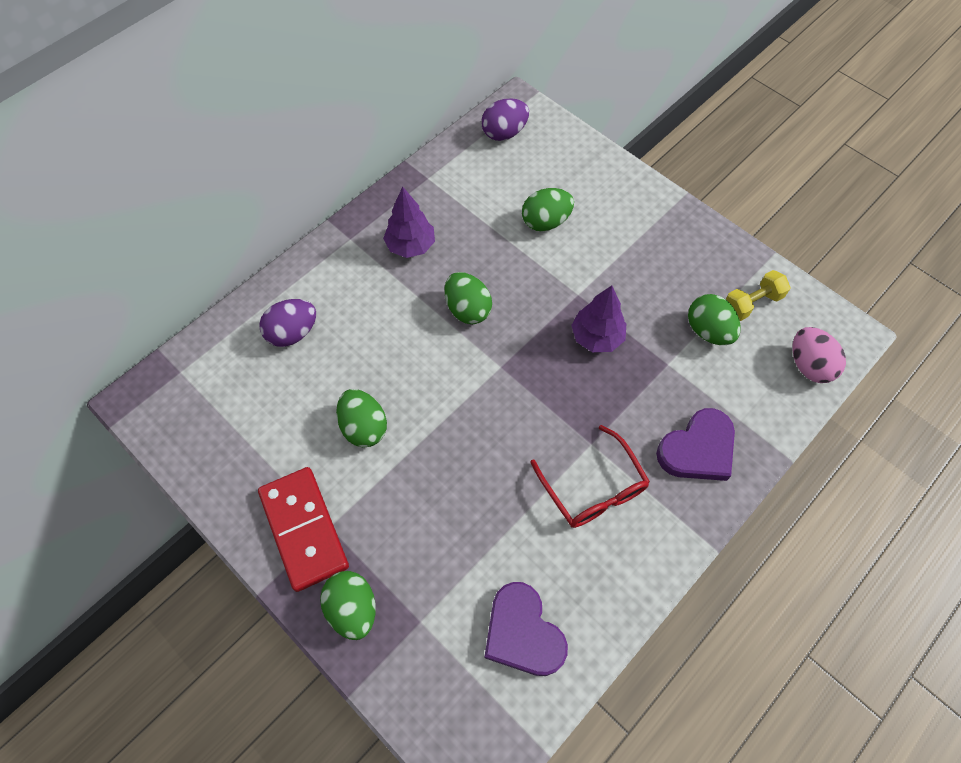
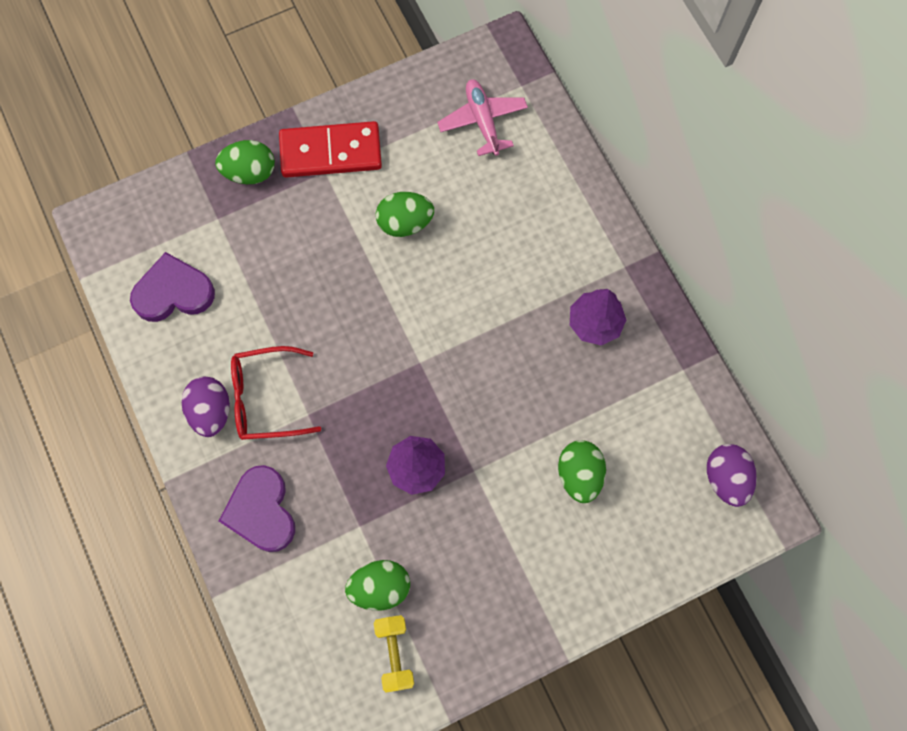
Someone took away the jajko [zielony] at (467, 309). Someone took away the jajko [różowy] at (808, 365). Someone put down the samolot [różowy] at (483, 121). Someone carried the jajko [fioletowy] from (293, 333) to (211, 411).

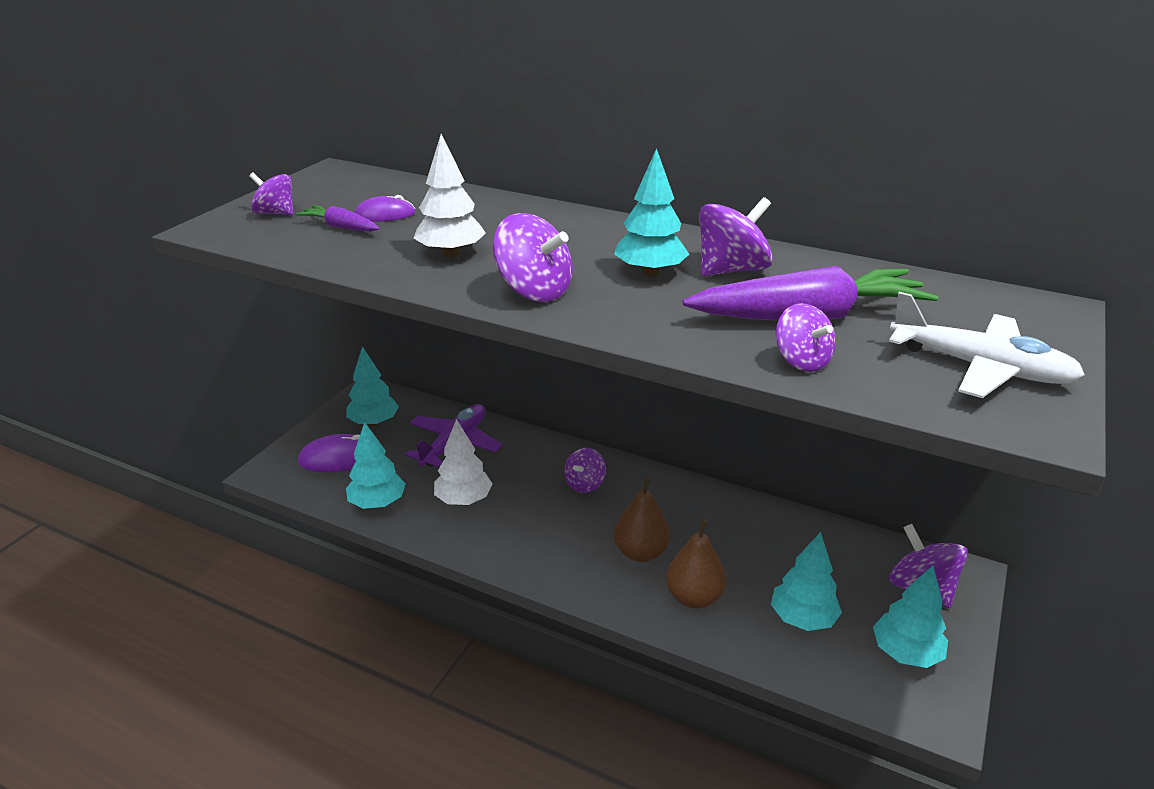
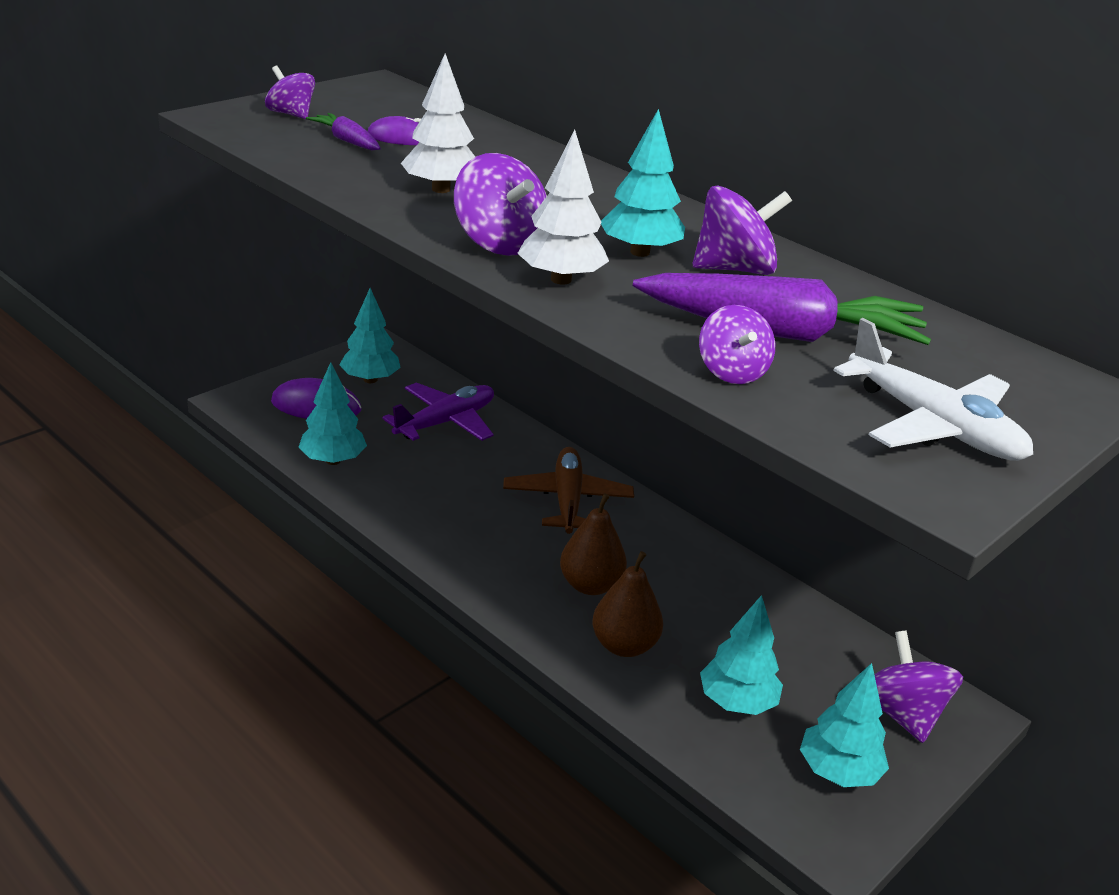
Someone carried the drzewko [biały] from (464, 500) to (561, 279). Someone swapped the bączek [fioletowy] at (585, 484) for the samolot [brązowy] at (567, 500).

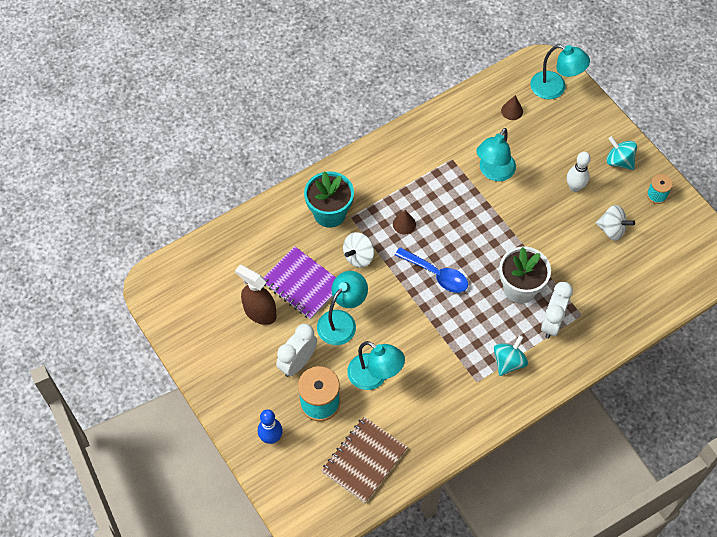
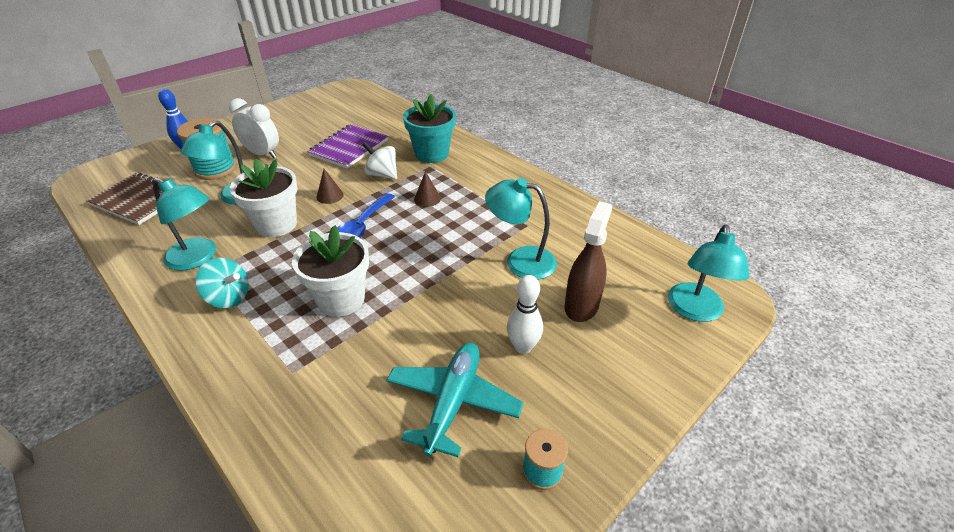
Someone took away the budzik [biały] at (552, 323). Someone took away the bączek [turkusowy] at (619, 161). Someone put down the doniczka [biały] at (276, 224). Someone carried the spryskiwacz [brązowy] from (260, 312) to (581, 305). Someone carried the lampka [turkusowy] from (342, 321) to (198, 258). Someone carried the stożek [brązowy] from (512, 111) to (330, 196). Someone swapped the bączek [biały] at (612, 230) for the samolot [turkusowy] at (453, 402).

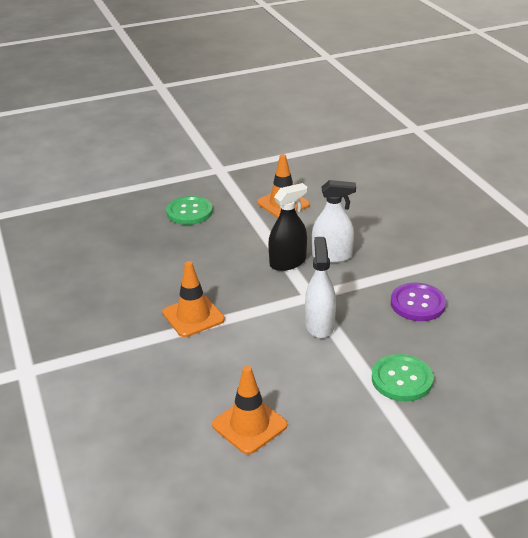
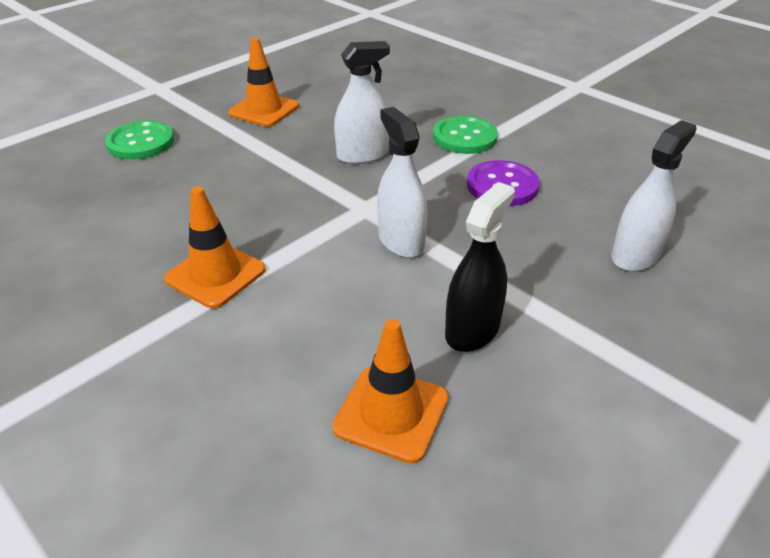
Someone put down the spryskiwacz [biały] at (635, 255). Someone carried the spryskiwacz [czarny] from (287, 262) to (472, 330). Someone carried the guzik [zielony] from (402, 379) to (464, 137).

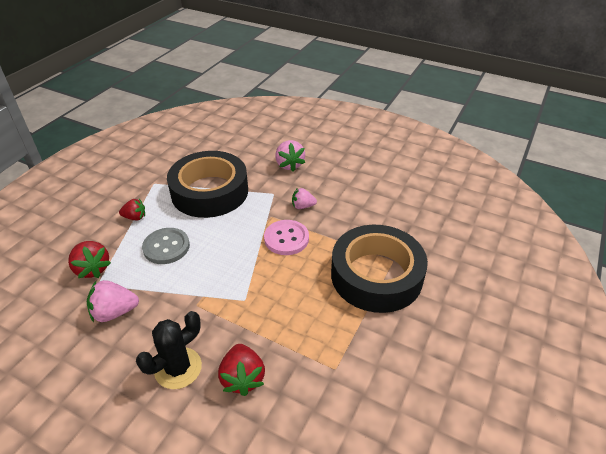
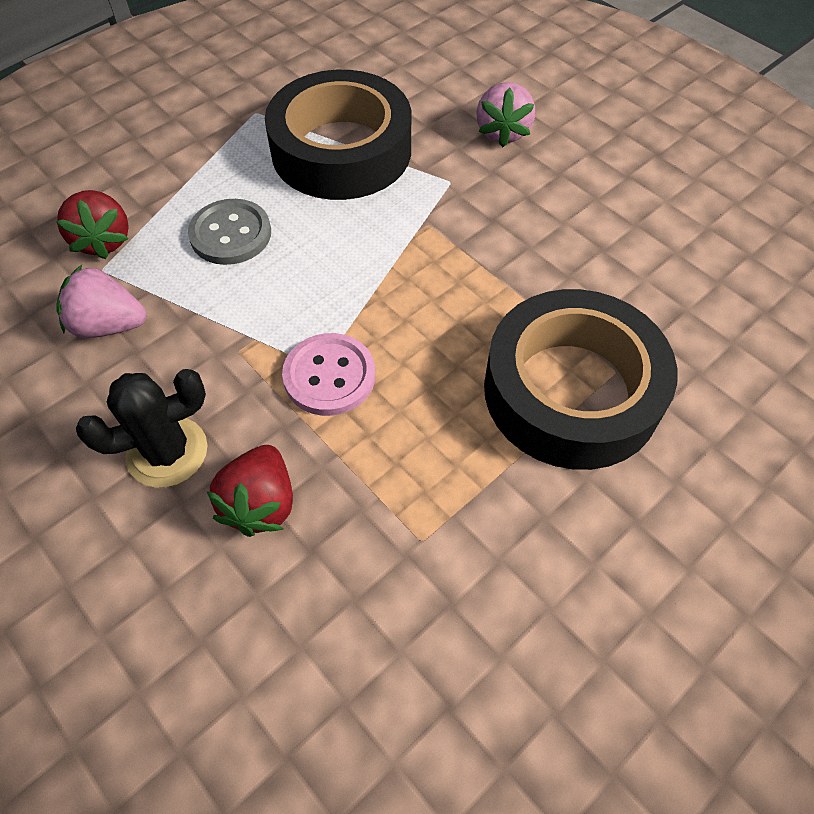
Someone took away the truskawka [czerwony] at (135, 217). Someone took away the truskawka [różowy] at (303, 206). Someone carried the guzik [różowy] from (286, 238) to (329, 376).

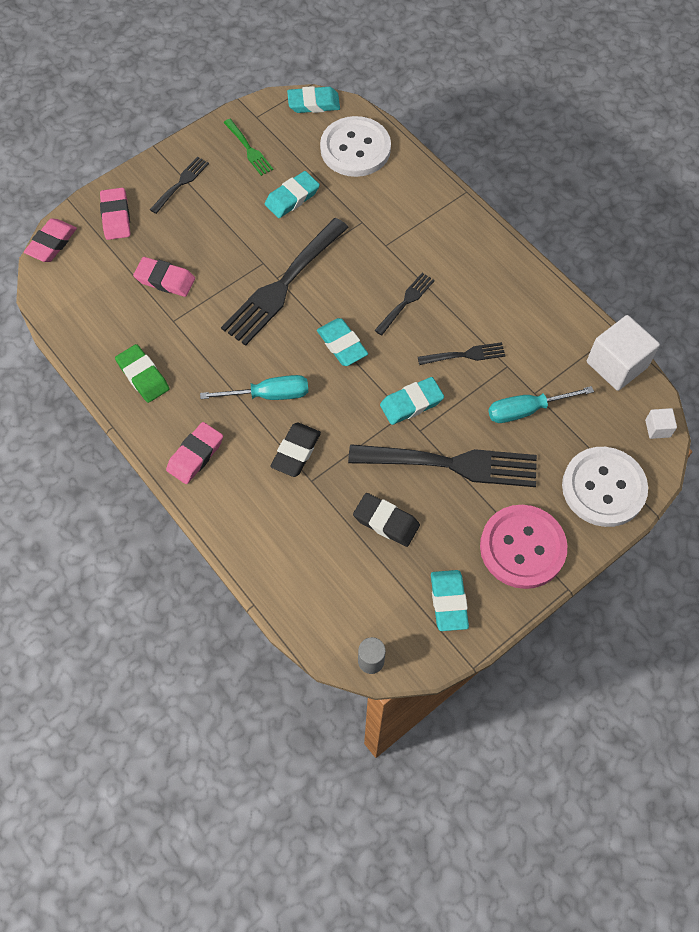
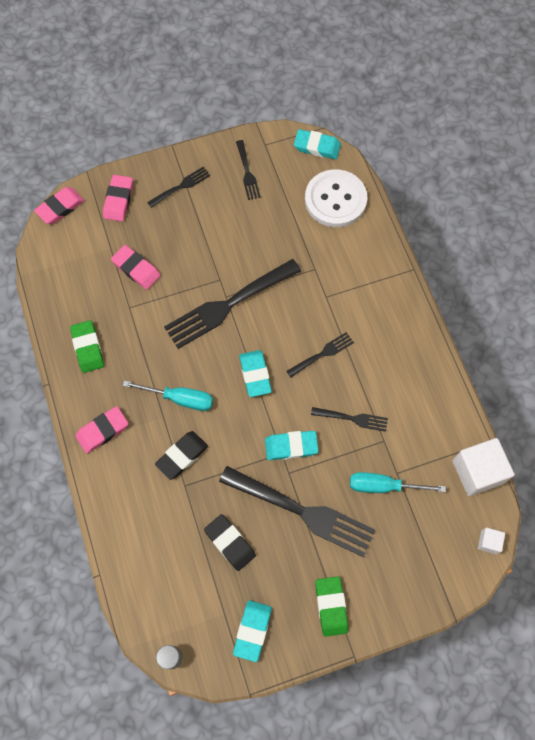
Someone took away the gumka do mazania [turkusowy] at (292, 198). Someone took away the guzik [biały] at (603, 488). Someone swapped the guzik [różowy] at (522, 547) for the gumka do mazania [zielony] at (331, 606). Someone repainted the widelec [zielony] at (249, 149), which became the widelec [czarny] at (247, 172).

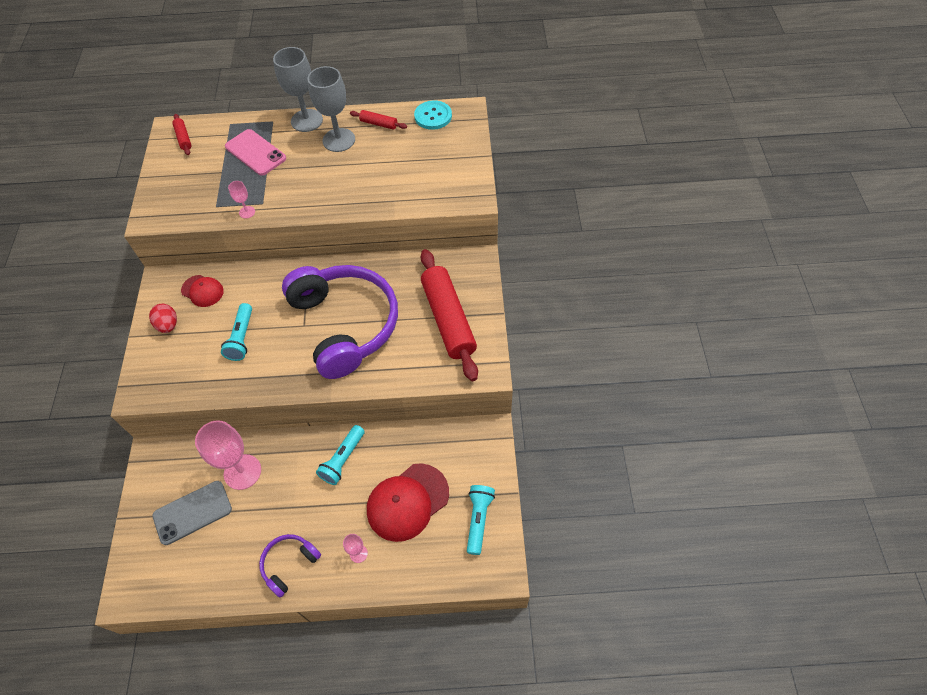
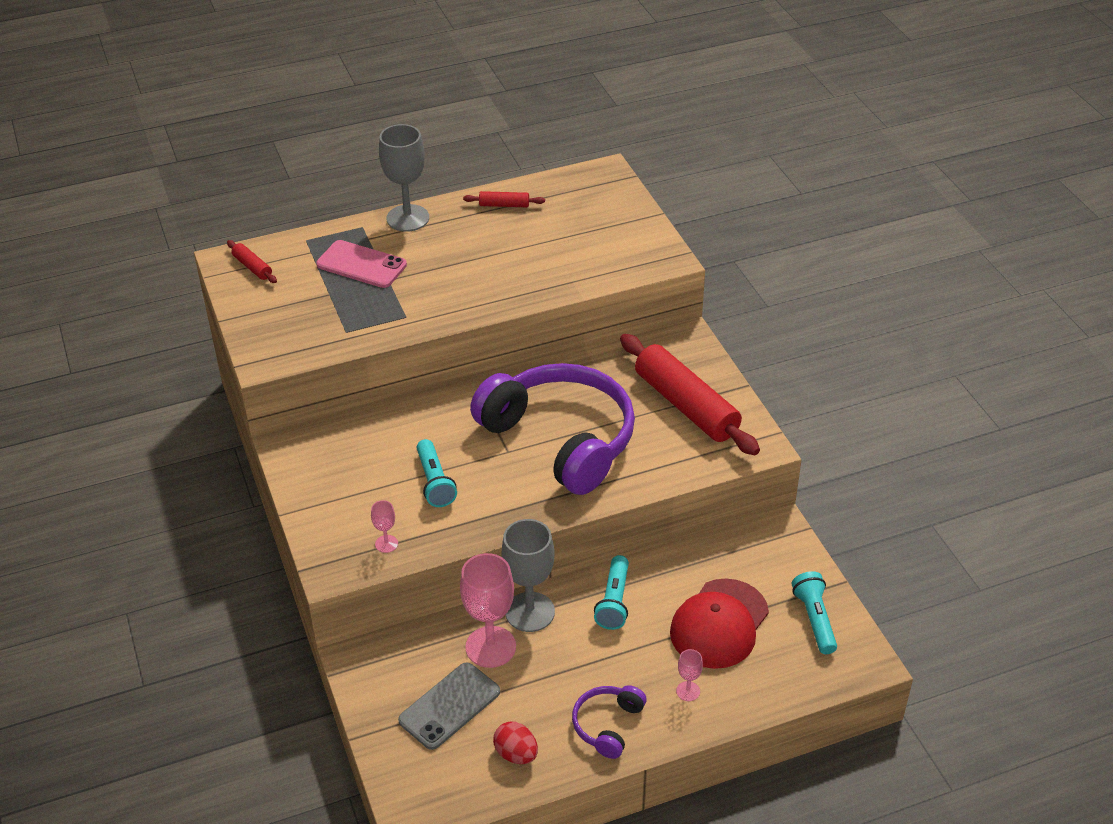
Someone took away the czapka [czerwony] at (202, 291). Someone took away the guzik [turkusowy] at (433, 116). Someone carried the jajko [czerwony] from (168, 325) to (516, 754). Someone carried the kielich [różowy] from (247, 212) to (386, 544). Someone carried the kielich [szary] from (339, 140) to (530, 612).

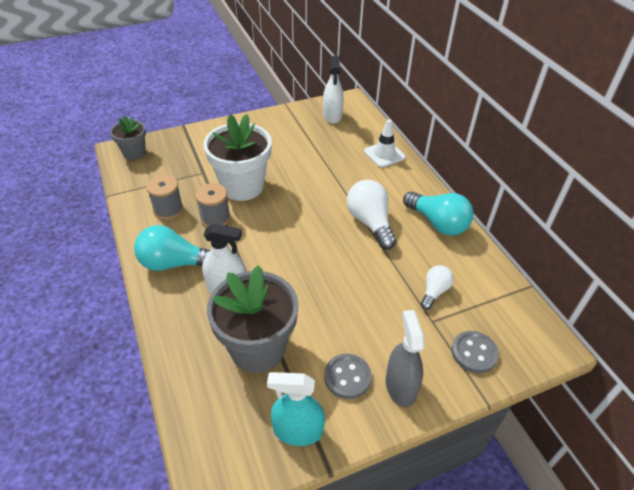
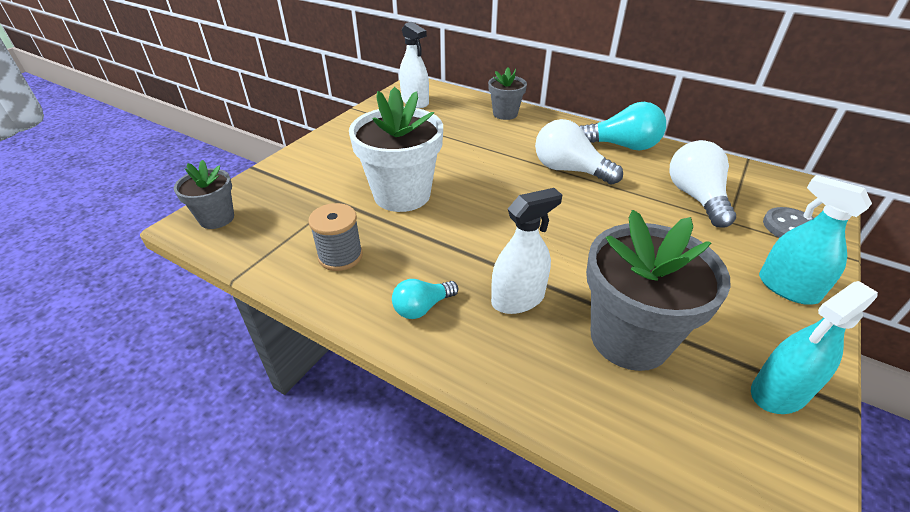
Someone took away the szpulka [szary] at (215, 218). Someone took away the guzik [szary] at (347, 377). Someone swapped the pachołek [biały] at (384, 154) for the doniczka [szary] at (505, 114). Someone repainted the spryskiwacz [szary] at (400, 386), which became the spryskiwacz [turkusowy] at (787, 288). Someone scaled the żarówka [turkusowy] at (174, 263) by 0.58. Someone scaled the żarówka [biały] at (434, 291) by 1.73.

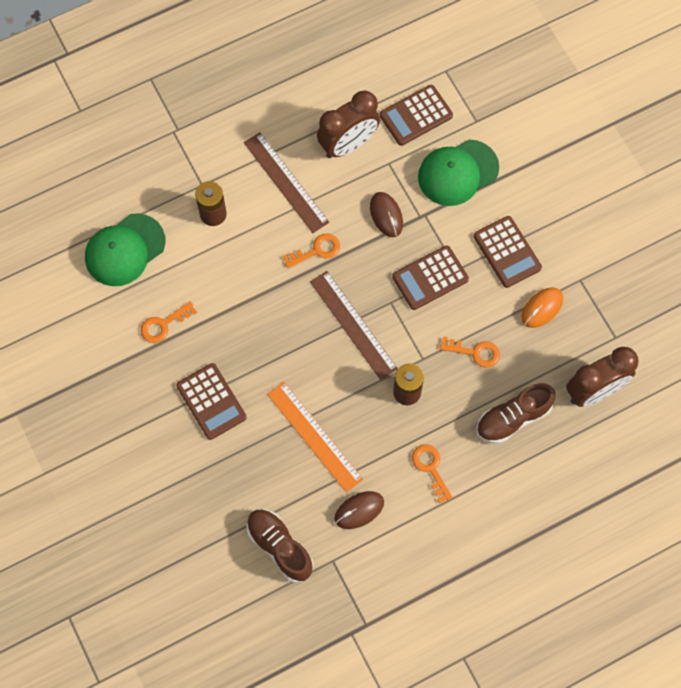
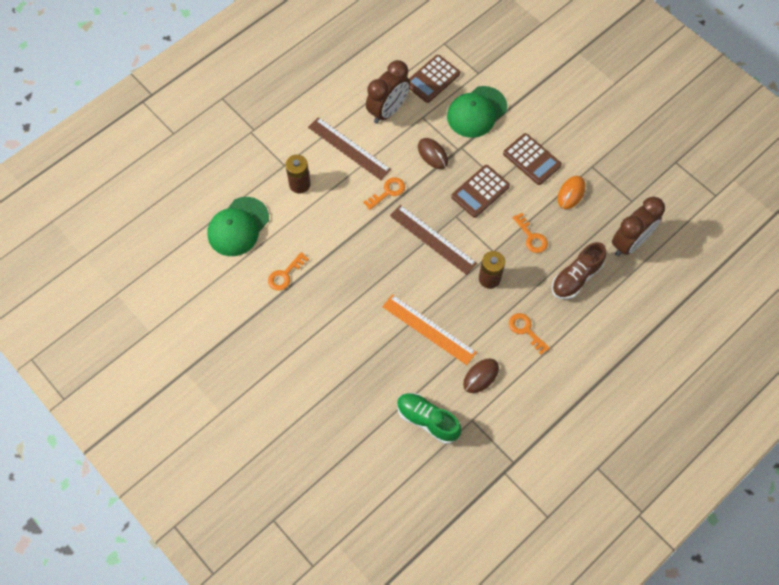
Someone took away the kalkulator [brązowy] at (211, 402). Someone repainted the but [brązowy] at (279, 547), which became the but [zielony] at (427, 420). Someone rotated the klucz [pomarańczowy] at (475, 352) by 60 degrees clockwise.

